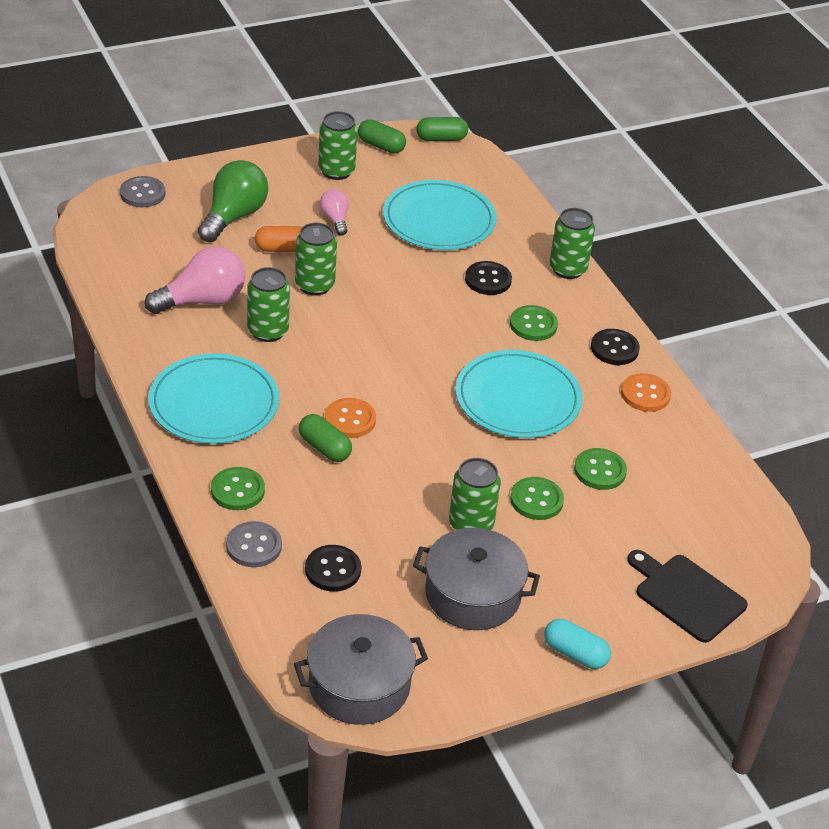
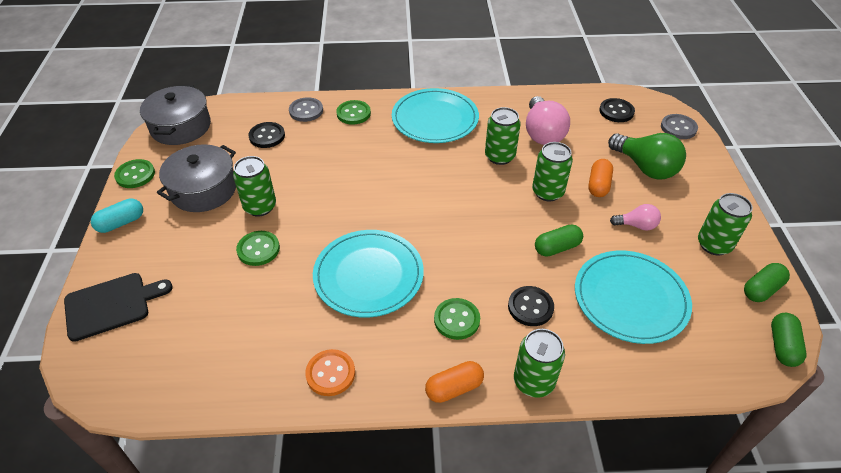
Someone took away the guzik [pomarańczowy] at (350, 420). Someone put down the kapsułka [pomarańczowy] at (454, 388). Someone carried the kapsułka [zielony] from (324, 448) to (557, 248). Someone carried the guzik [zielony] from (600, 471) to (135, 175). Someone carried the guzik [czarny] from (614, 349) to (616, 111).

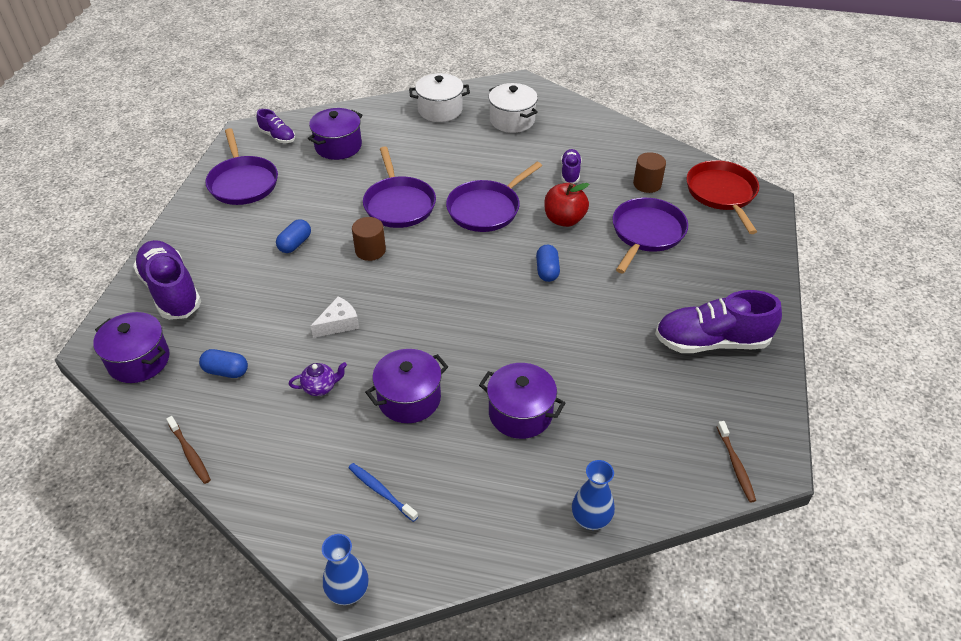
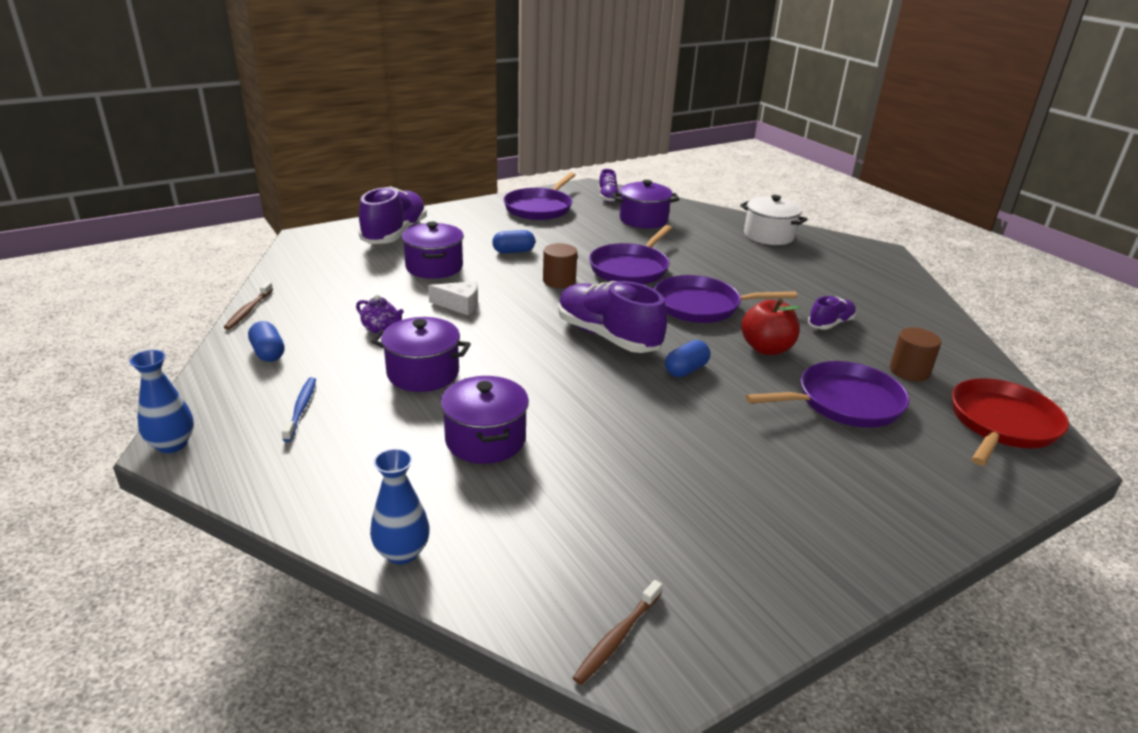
Someone took away the garnek [biały] at (512, 120). Someone carried the garnek [fioletowy] from (139, 360) to (434, 267). Someone carried the kapsułka [niebieski] from (226, 371) to (268, 353). Someone carried the but [fioletowy] from (711, 342) to (608, 336).

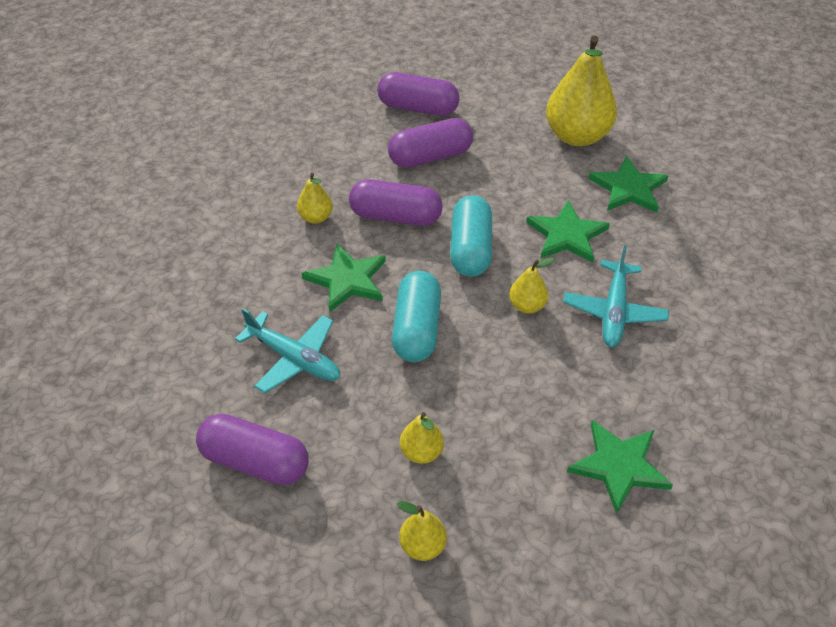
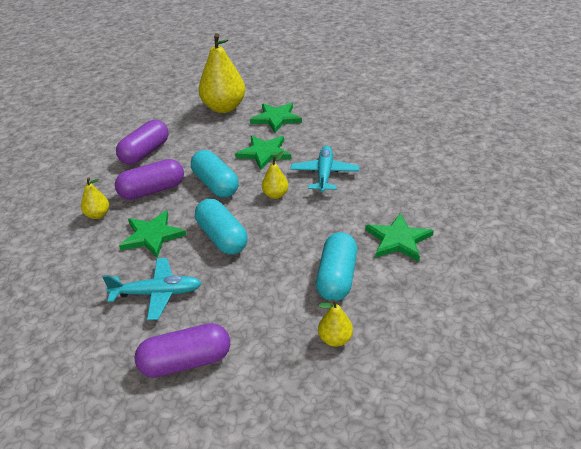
Someone took away the kapsułka [fioletowy] at (418, 108). Someone took away the gruszka [żółty] at (421, 452). Someone put down the kapsułka [turkusowy] at (336, 278). Someone rotated the samolot [turkusowy] at (614, 311) by 150 degrees counterclockwise.

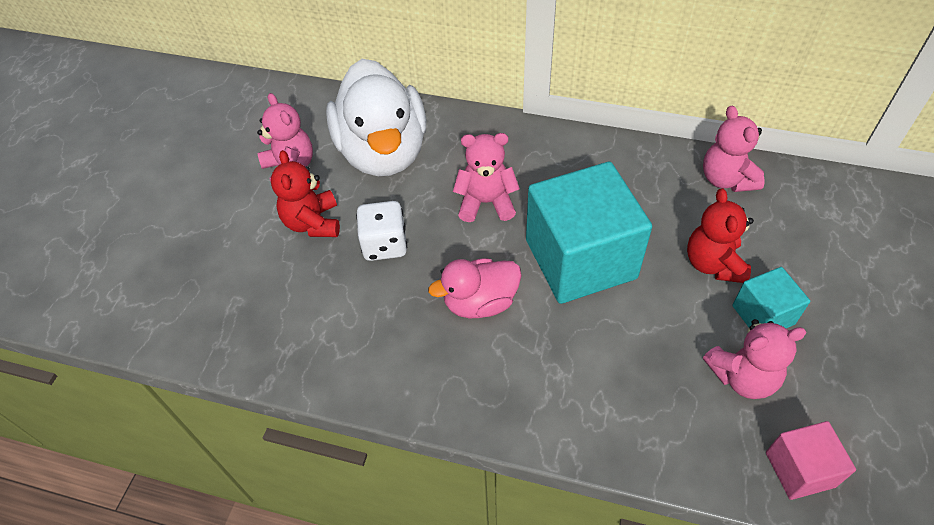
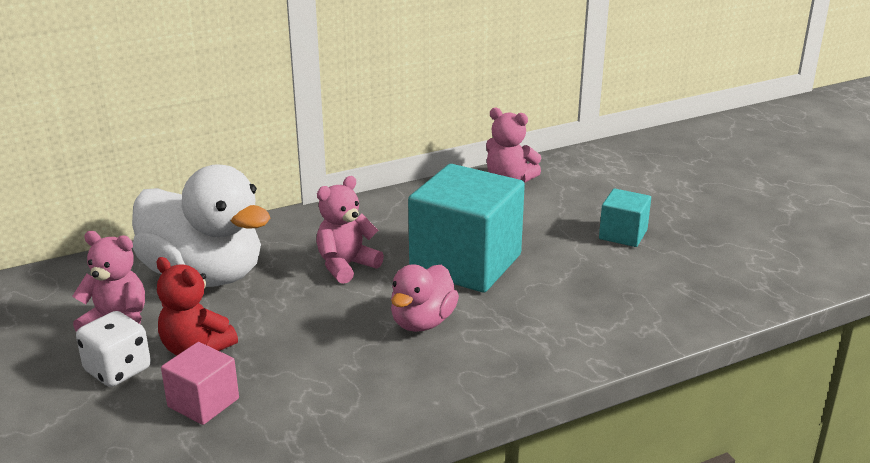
Someone took away the miś [czerwony] at (713, 264). Someone took away the miś [różowy] at (742, 377). Someone carried the kostka do gry [biały] from (385, 244) to (118, 370). Someone carried the sześcian [różowy] from (800, 469) to (203, 403).

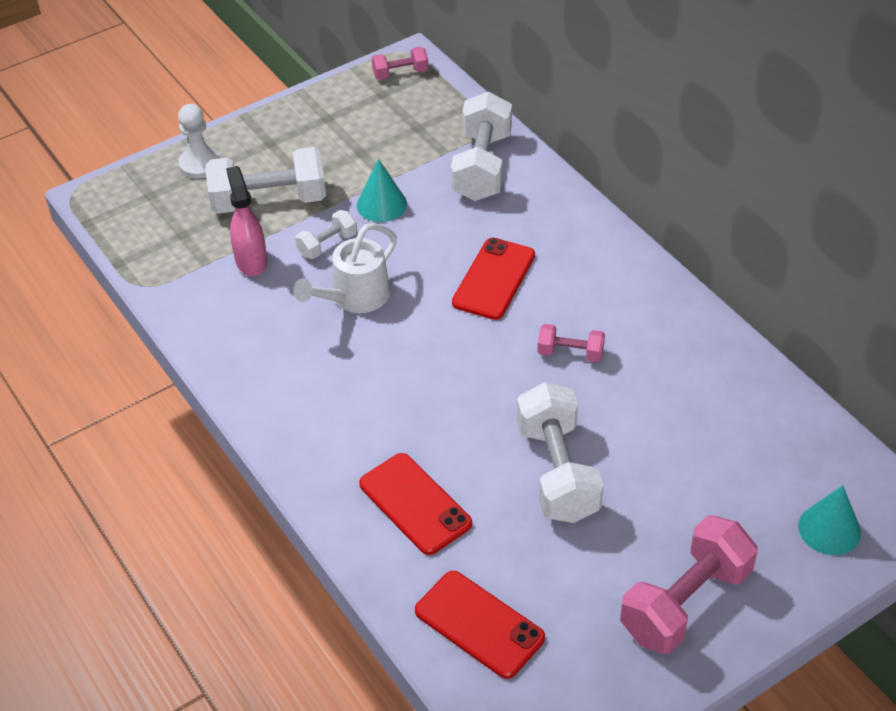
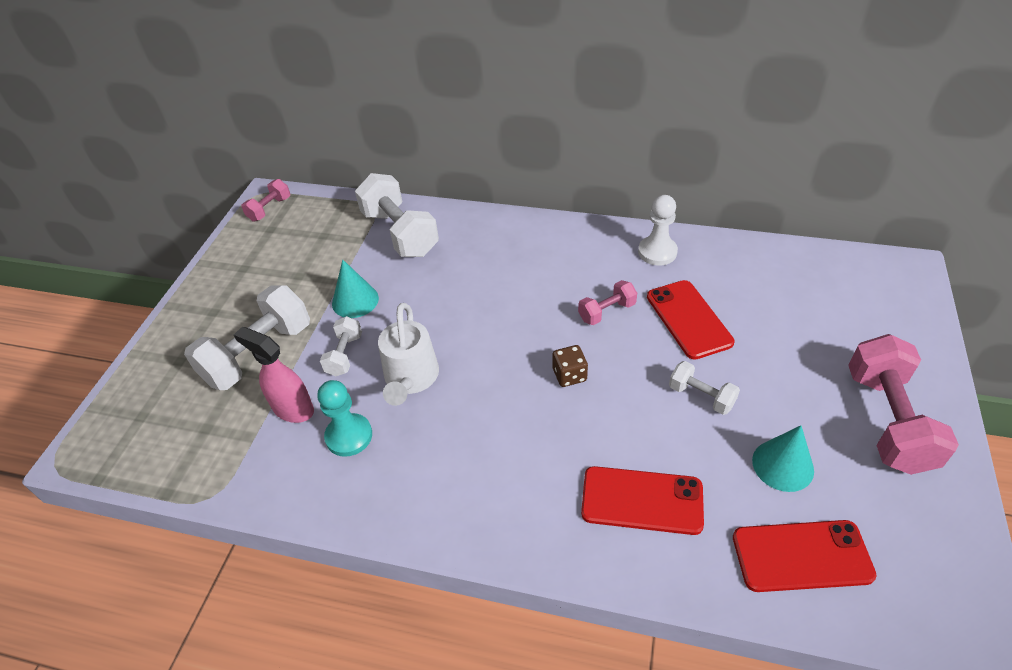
Someone put down the pionek [turkusowy] at (349, 436). Someone put down the kostka do gry [brązowy] at (569, 375). Someone carried the pionek [biały] from (200, 164) to (657, 252). Someone carried the telefon [czerwony] from (493, 279) to (688, 319). Someone carried the stożek [turkusowy] from (829, 529) to (782, 465). Someone scaled the hantel [biały] at (557, 472) by 0.51.

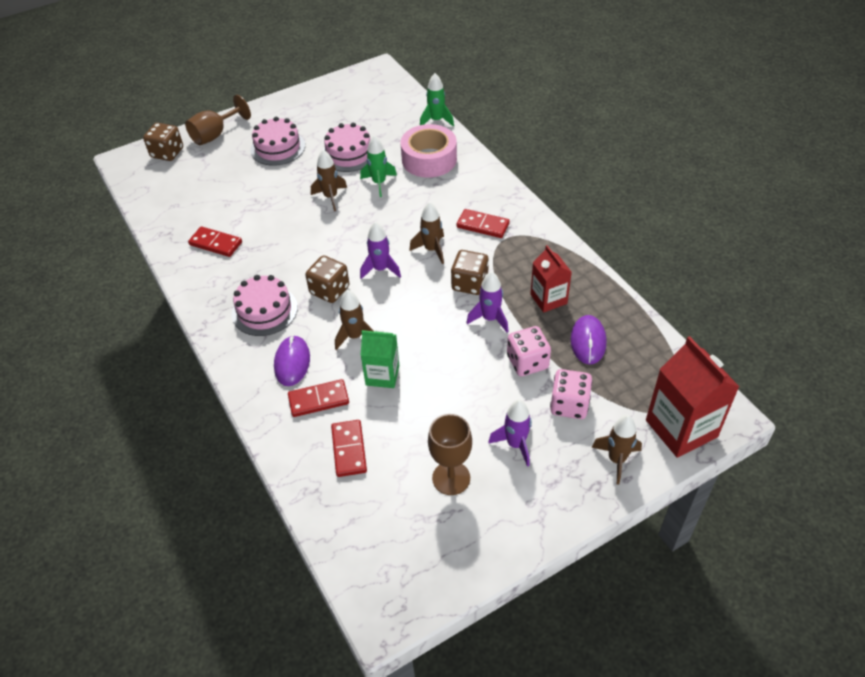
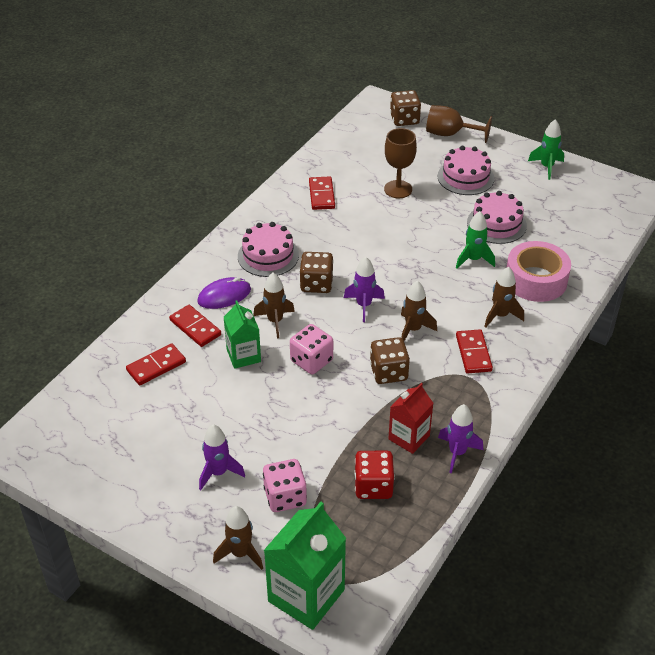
Someone carried the rakieta [brązowy] from (331, 197) to (500, 315). Someone carried the rakieta [zielony] from (436, 120) to (546, 167). Someone carried the kielich [brązowy] from (451, 478) to (398, 189). Someone carried the rakieta [fioletowy] from (490, 319) to (457, 453). Someone carried the kostka do gry [różowy] from (527, 362) to (311, 361). Someone swapped the myszka [fioletowy] at (588, 341) for the kostka do gry [czerwony] at (373, 486). Someone repainted the karton mleka [czerwony] at (681, 428), which became the karton mleka [zielony] at (306, 595).

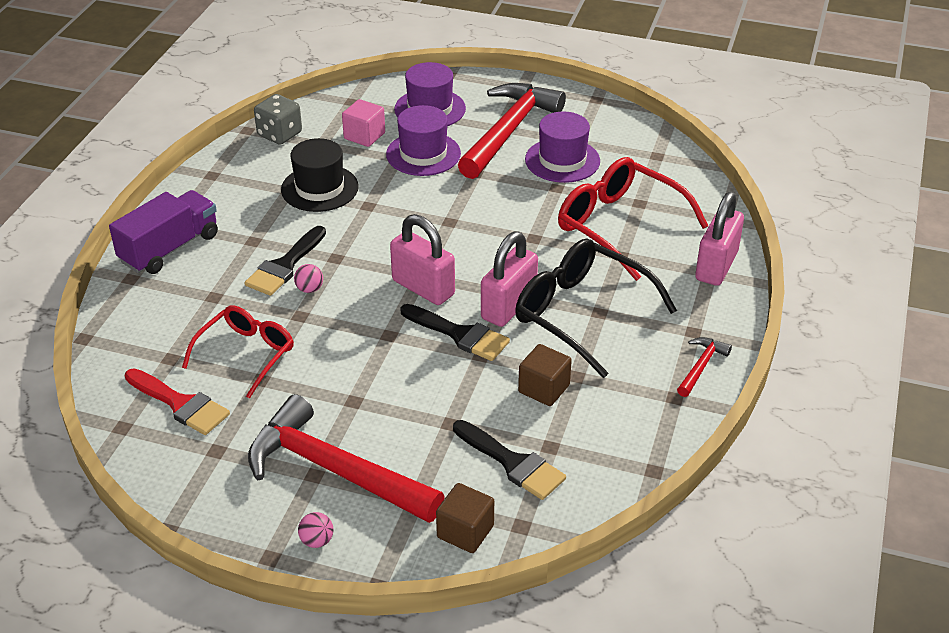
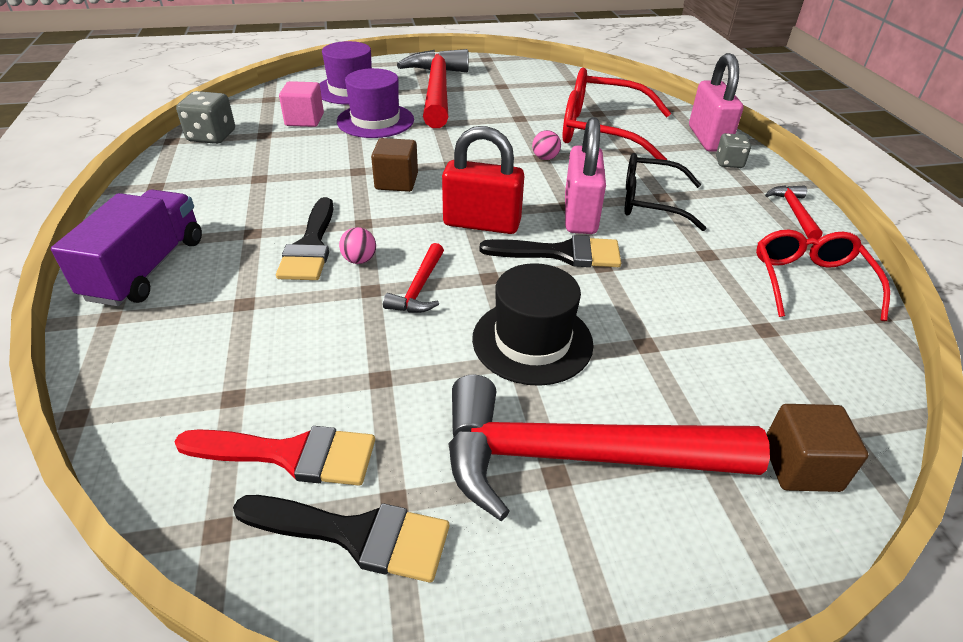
Someone took away the kapelusz [fioletowy] at (562, 160). Someone put down the młotek [czerwony] at (419, 288). Someone put down the kostka do gry [szary] at (729, 163). Someone carried the okulary [czerwony] from (246, 355) to (810, 282). Someone carried the kapelusz [czarny] from (319, 188) to (532, 341). Someone carried the piłka [różowy] from (317, 541) to (545, 158). Someone carried the pędzel [czarny] from (513, 463) to (356, 534). Someone carried the sześcian [brązowy] from (544, 389) to (396, 182). Someone repainted the kłódka [różowy] at (423, 288), which became the kłódka [czerwony] at (482, 223). Someone scaled the okulary [czarny] at (582, 314) by 0.66.

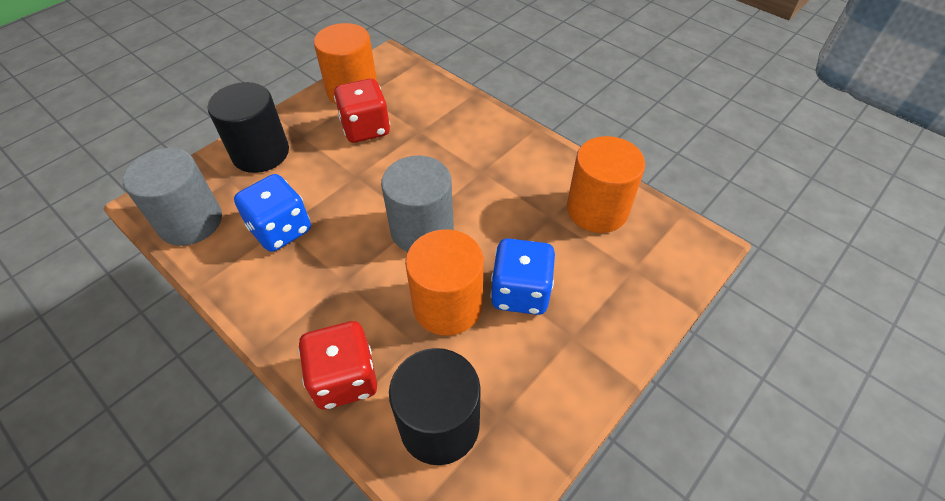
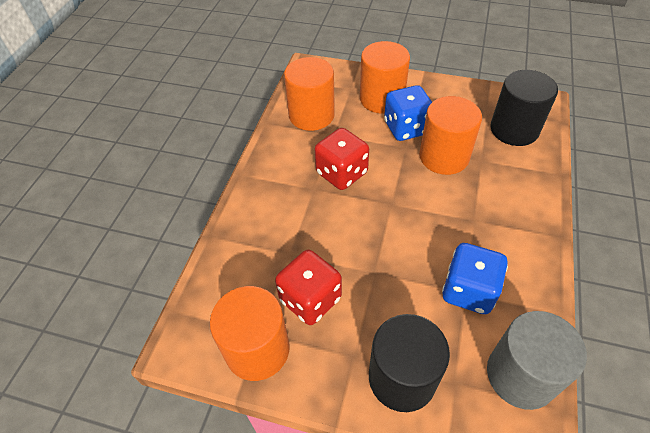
Someone took away the walec [szary] at (422, 229). Someone put down the walec [pomarańczowy] at (382, 99). Someone carried the kostka do gry [czerwony] from (344, 379) to (341, 173).

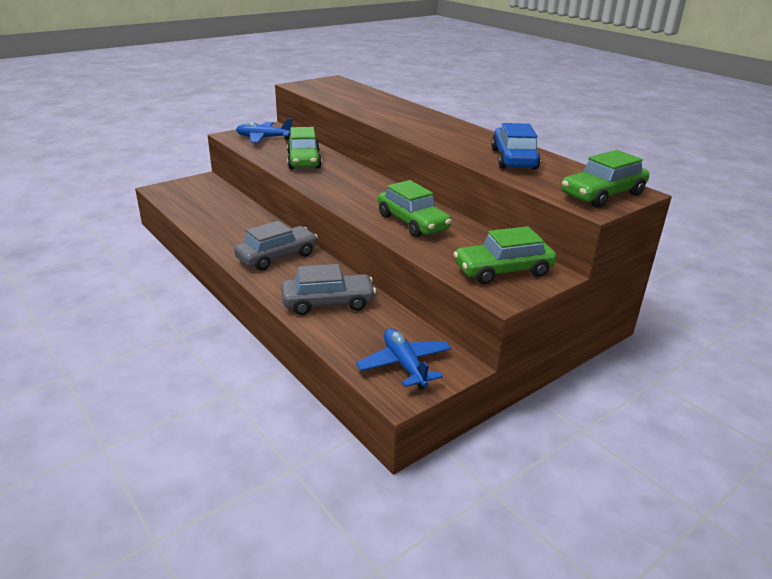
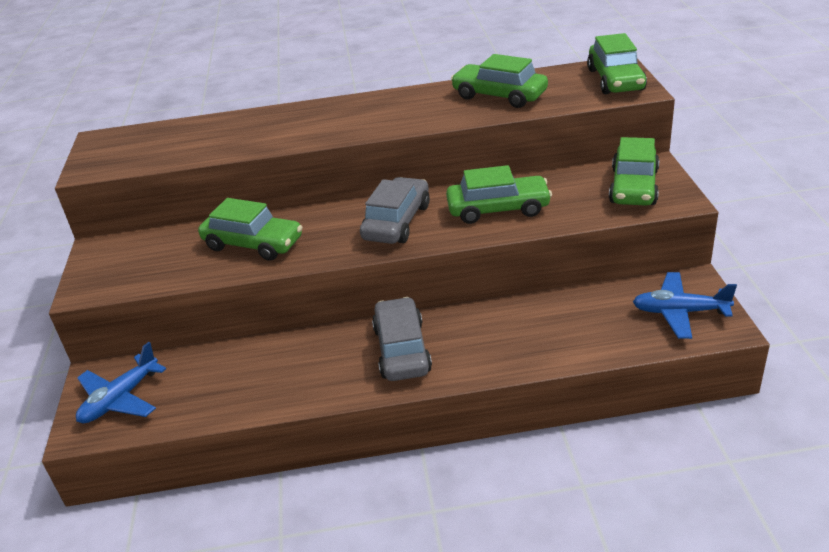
Someone carried the samolot [niebieski] from (264, 138) to (120, 399). Someone carried the samochód [szary] from (328, 302) to (397, 222). Someone repainted the samochód [niebieski] at (513, 159), which became the samochód [zielony] at (499, 95).

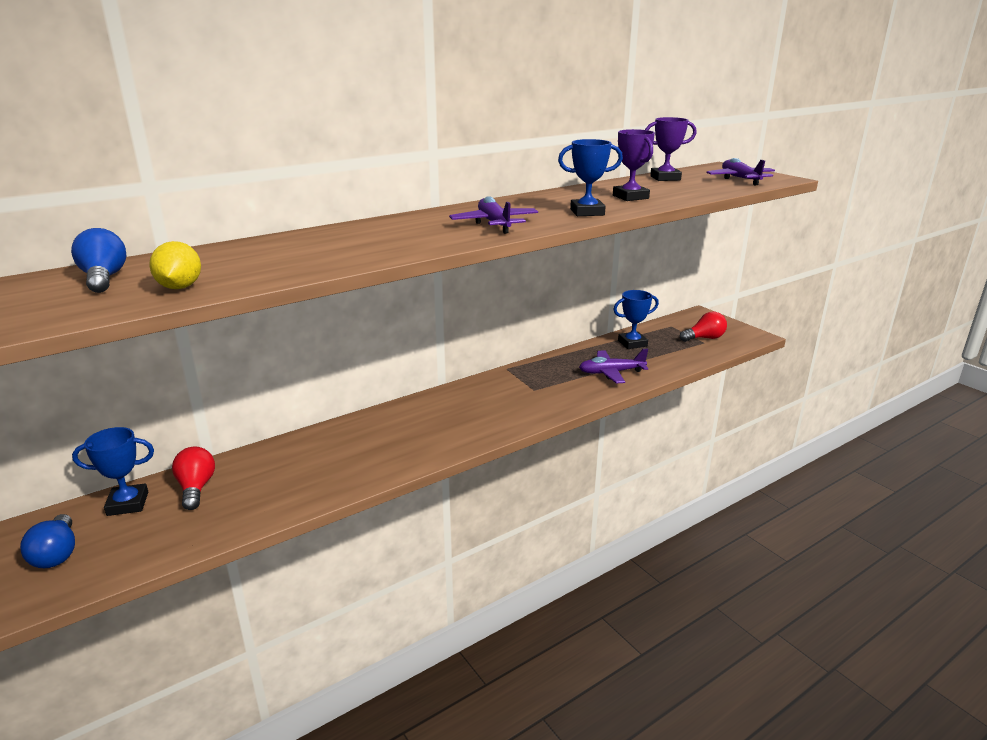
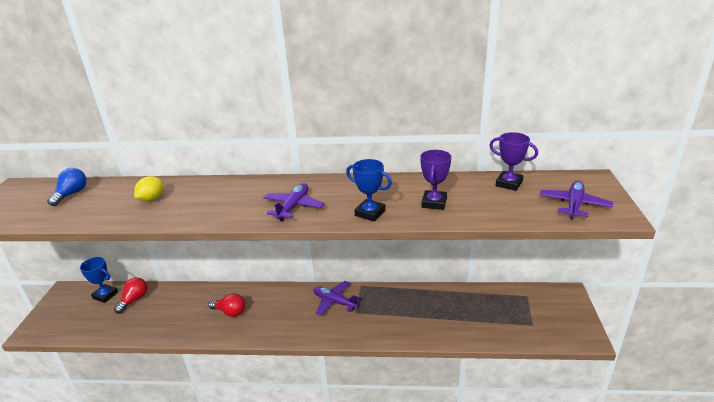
Someone took away the żarówka [niebieski] at (57, 554). Someone took away the puchar [niebieski] at (632, 343). Someone carried the cytryna [żółty] from (180, 287) to (152, 199). Someone carried the samolot [fioletowy] from (611, 373) to (334, 302). Someone carried the żarówka [czerwony] from (704, 338) to (230, 312).

